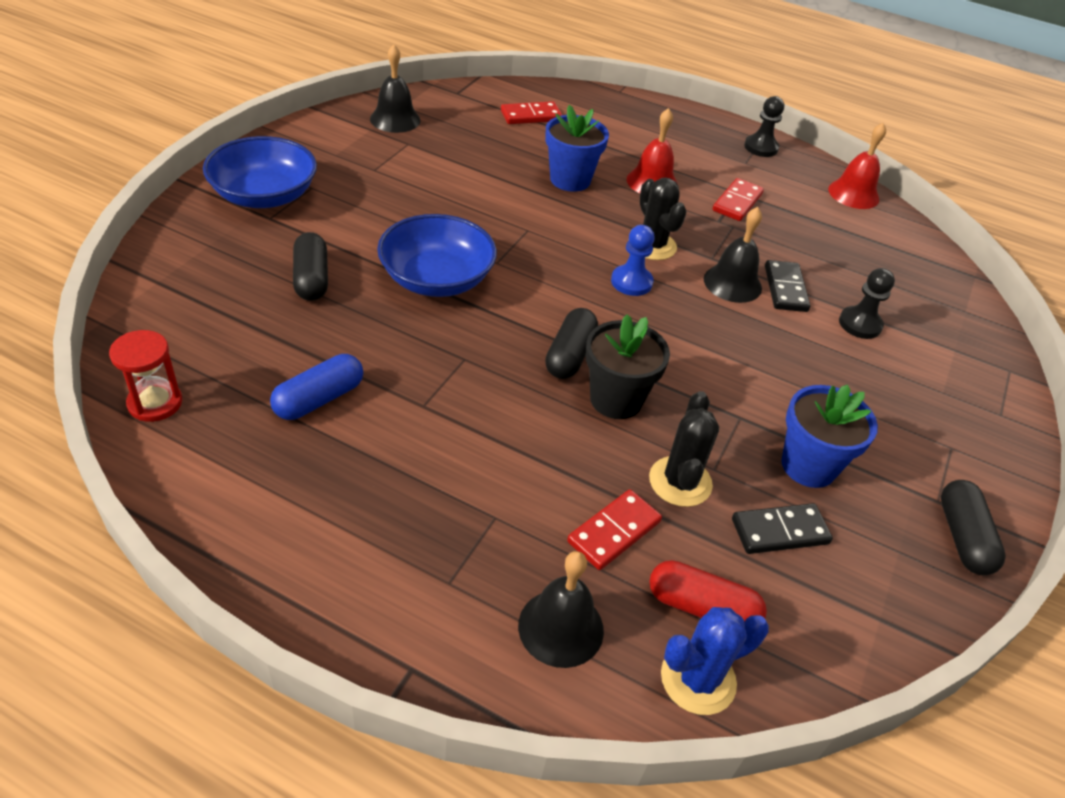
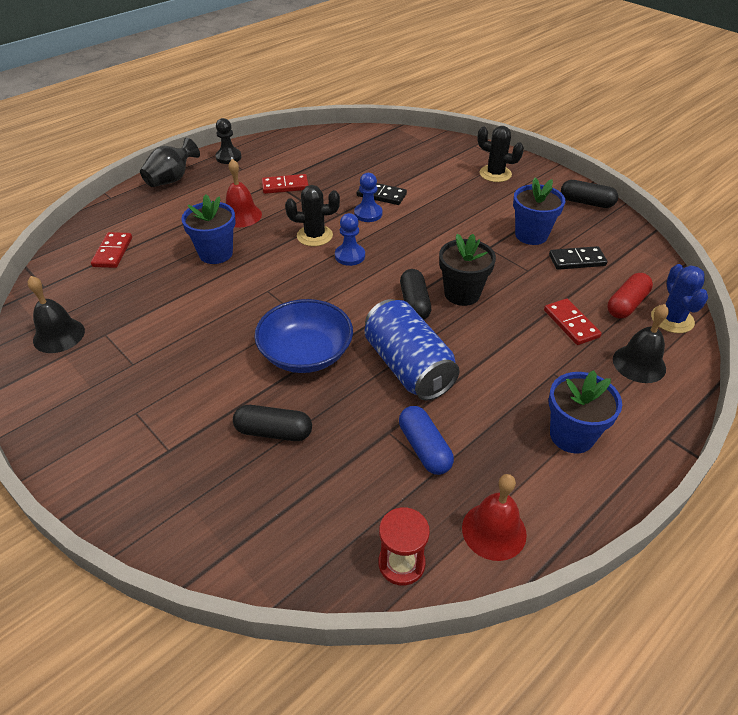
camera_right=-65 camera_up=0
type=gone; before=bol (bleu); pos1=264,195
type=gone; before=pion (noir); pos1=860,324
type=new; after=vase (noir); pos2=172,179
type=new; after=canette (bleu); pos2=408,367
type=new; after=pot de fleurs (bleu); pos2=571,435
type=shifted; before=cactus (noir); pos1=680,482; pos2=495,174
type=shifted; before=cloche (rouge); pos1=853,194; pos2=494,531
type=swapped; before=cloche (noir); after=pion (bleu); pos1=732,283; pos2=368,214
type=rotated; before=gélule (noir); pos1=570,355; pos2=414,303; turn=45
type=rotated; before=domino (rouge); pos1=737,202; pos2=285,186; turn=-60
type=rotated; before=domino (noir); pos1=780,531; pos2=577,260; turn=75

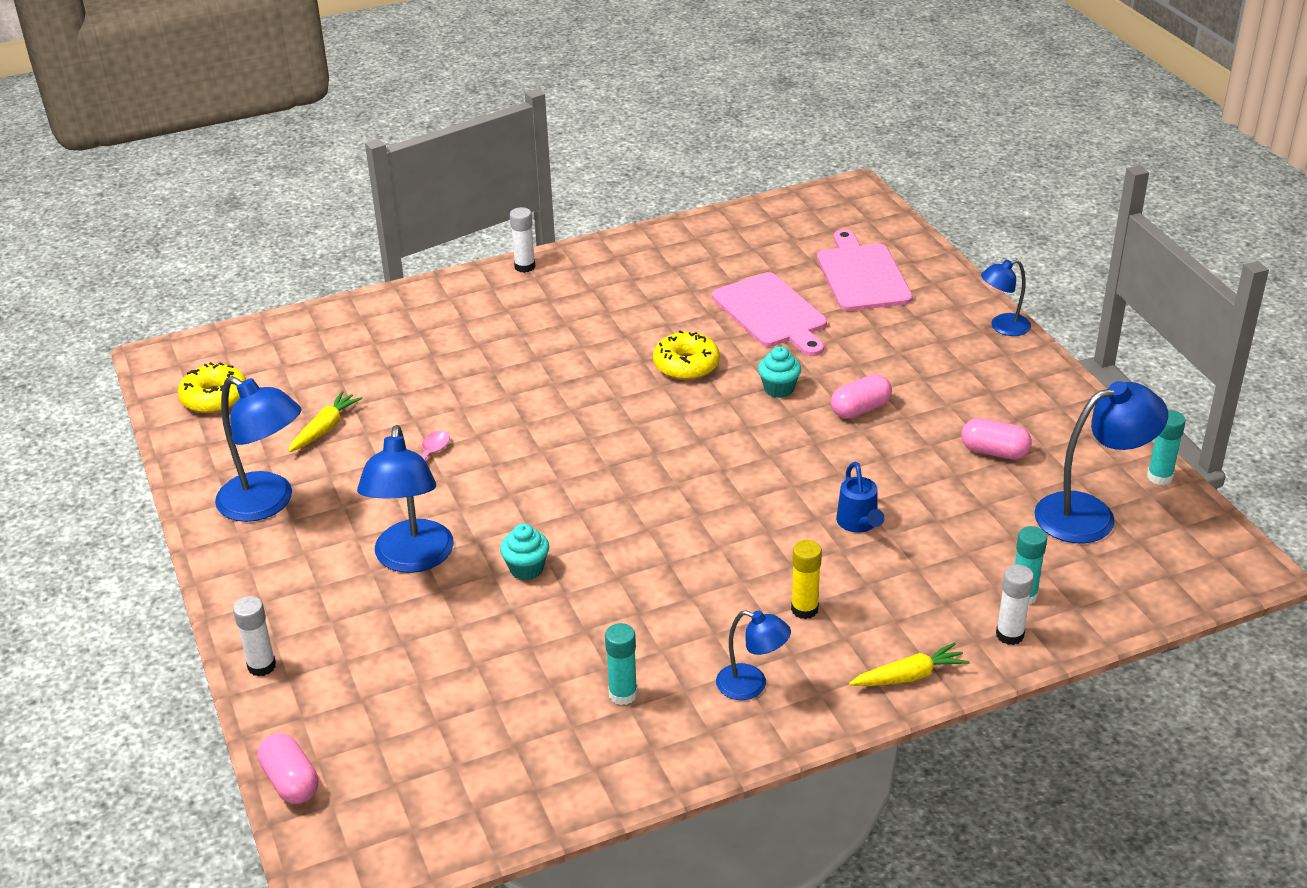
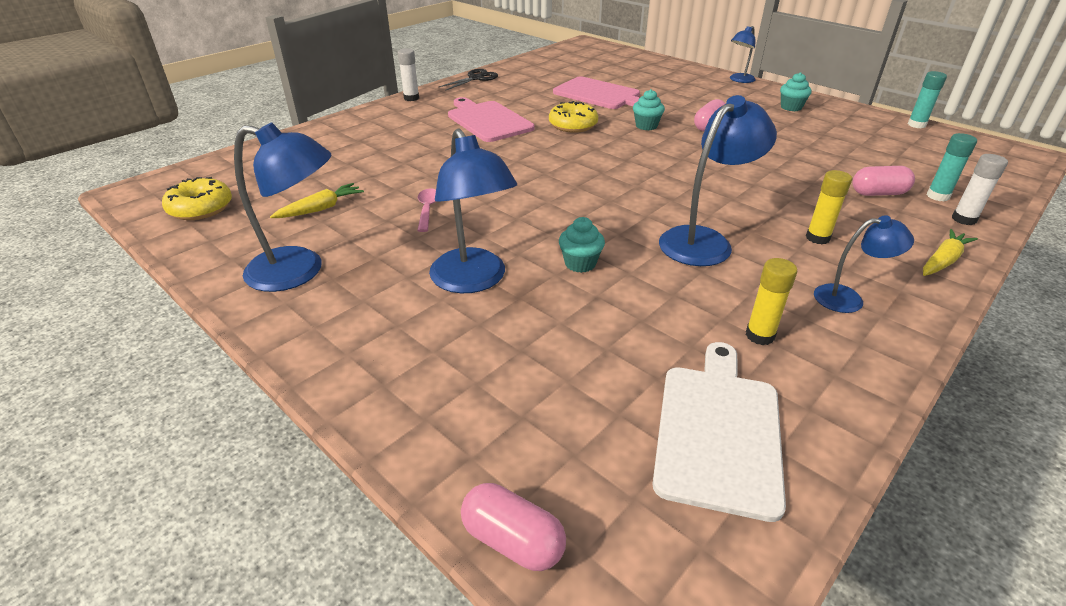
camera_right=-25 camera_up=0
type=gone; before=bâton de colle (blanc); pos1=262,666
type=gone; before=arrosoir (bleu); pos1=859,524
type=new; after=ciseaux (noir); pos2=476,78
type=new; after=planche à découper (blanc); pos2=718,431
type=new; after=muffin (turquoise); pos2=791,107
type=shifted; before=planche à découper (rose); pos1=862,275; pos2=488,120
type=shifted; before=gélule (rose); pos1=994,452; pos2=878,193
type=shifted; before=lampe (bleu); pos1=1090,514; pos2=704,240
type=repainted; before=bâton de colle (turquoise); after=bâton de colle (jaune); pos1=623,694; pos2=760,335
type=rotated; before=carotte (jaune); pos1=325,428; pos2=321,209; turn=45

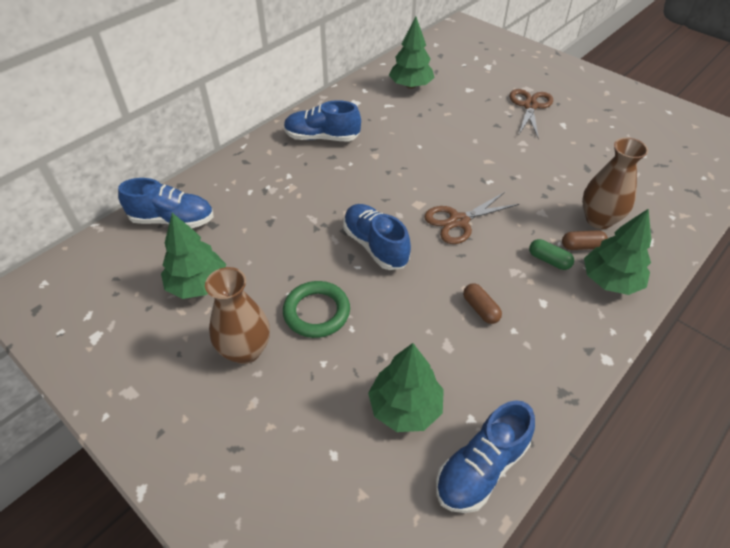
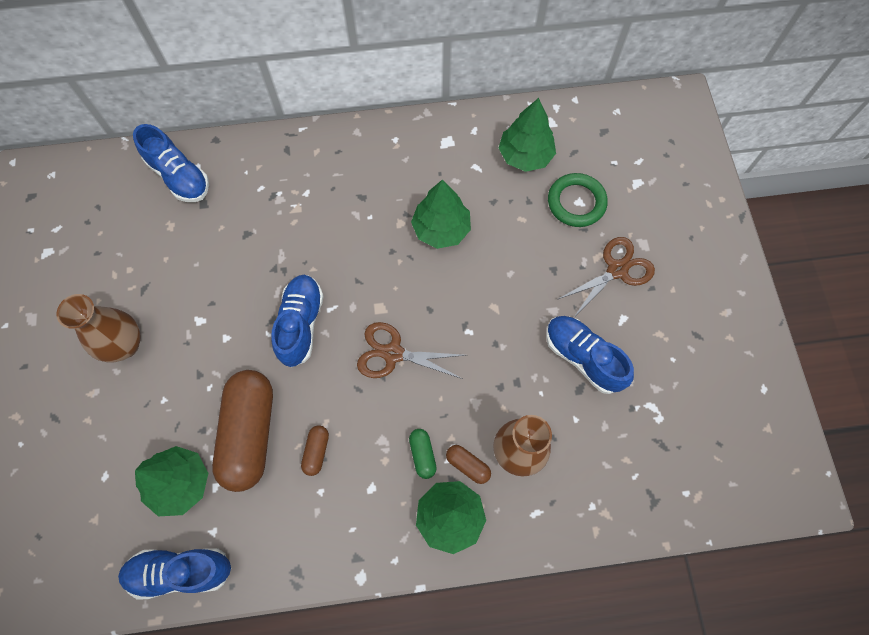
camera_right=40 camera_up=20
type=new; after=gélule (marron); pos2=250,433
type=shifted; before=arbre (vert); pos1=198,284; pos2=441,229
type=shifted; before=anneau (vert); pos1=316,312; pos2=576,202
type=shifted; before=chaussure (bleu); pos1=322,137; pos2=583,357

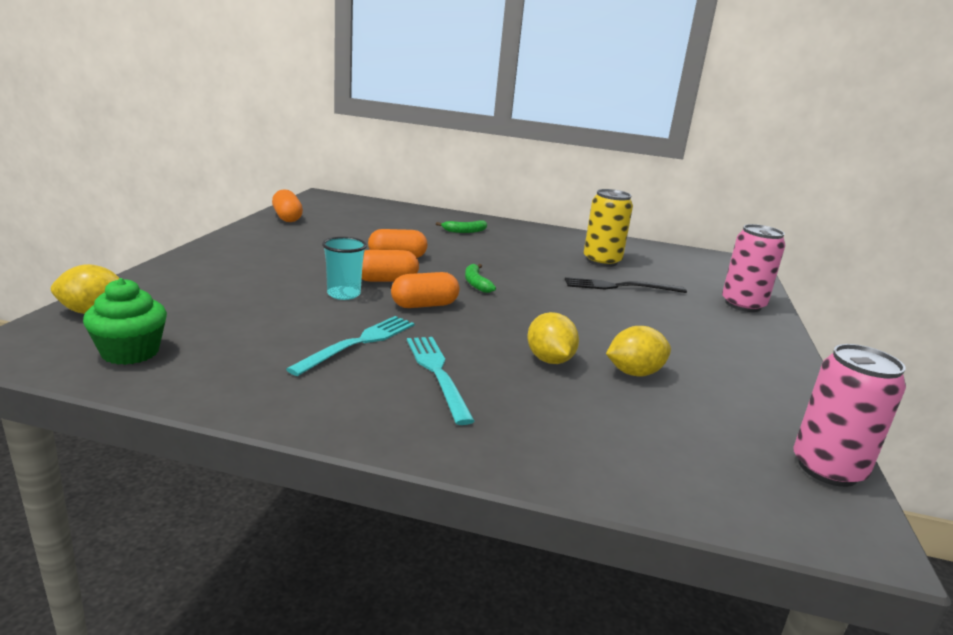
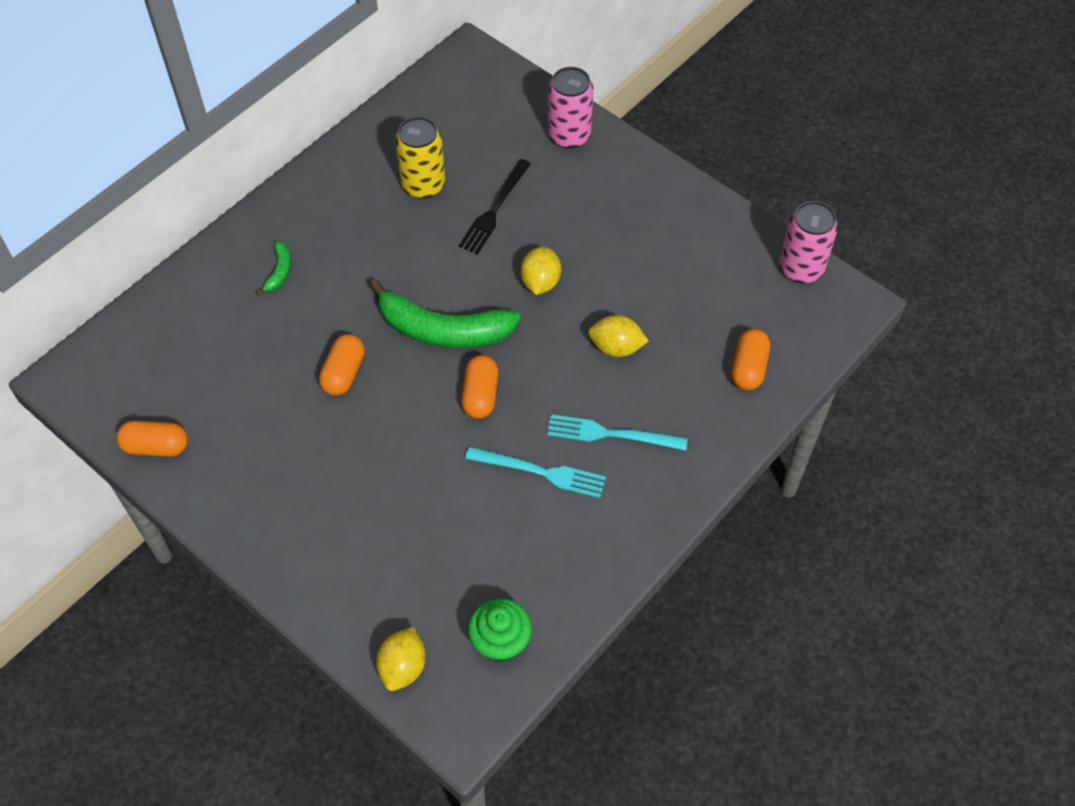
camera_right=-60 camera_up=35
type=gone; before=gobelet (turquoise); pos1=343,294
type=shifted; before=gélule (orange); pos1=386,280; pos2=748,368
type=shifted; before=citron (jaune); pos1=634,373; pos2=540,282
type=rotated; before=fourchette (turquoise); pos1=358,343; pos2=540,472; turn=135
type=scaled; before=banane (vert); pos1=476,283; pos2=443,330; scale=2.25

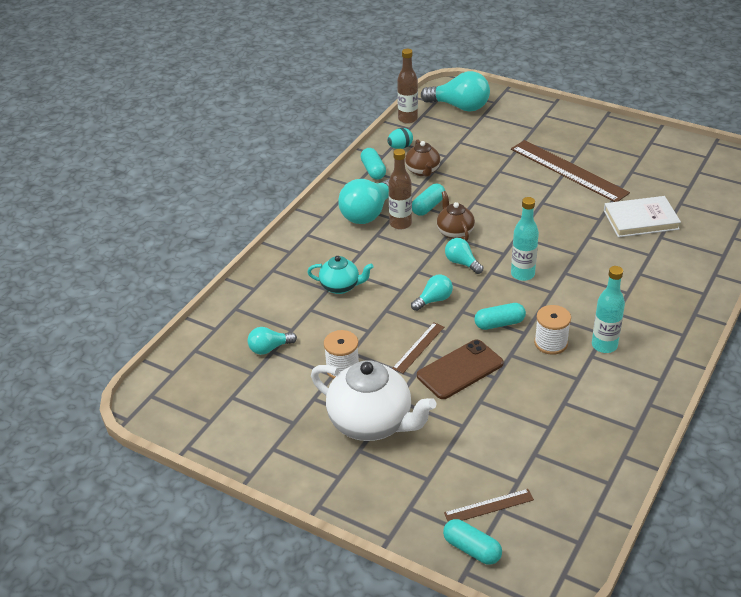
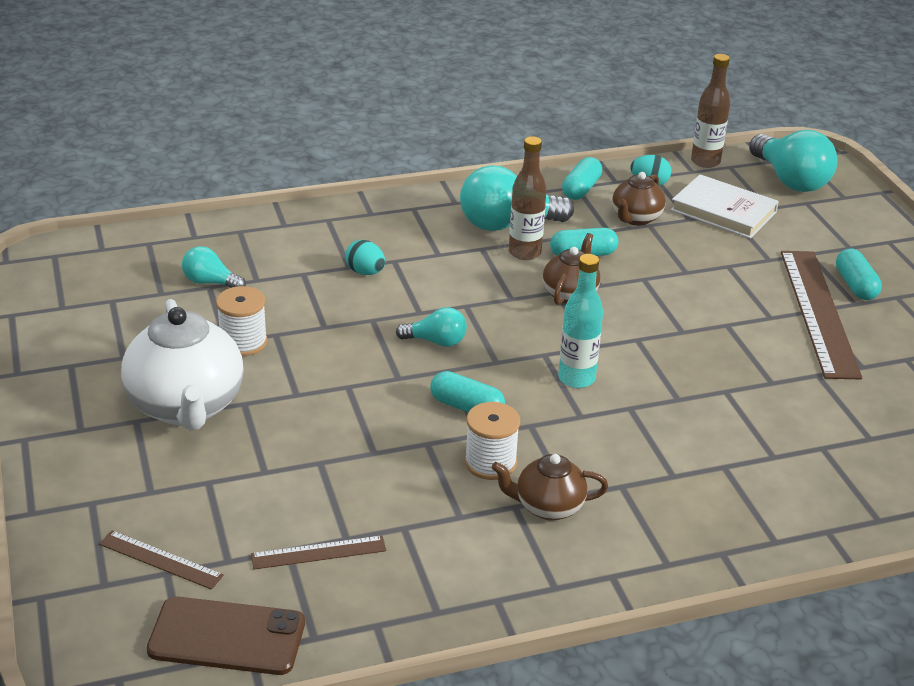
camera_right=40 camera_up=-5
type=gone; before=ampoule (turquoise); pos1=462,263
type=shifted; before=règle (marron); pos1=418,347; pos2=318,552
type=shifted; before=téléphone (marron); pos1=460,369; pos2=227,636
type=shifted; before=gélule (turquoise); pos1=472,549; pos2=855,285
type=shifted; before=livre (blanc); pos1=641,220; pos2=723,211
type=swapped; before=théière (turquoise); after=œuf (turquoise); pos1=341,286; pos2=365,272
type=swapped; before=bouteille (turquoise); after=théière (marron); pos1=604,345; pos2=548,507

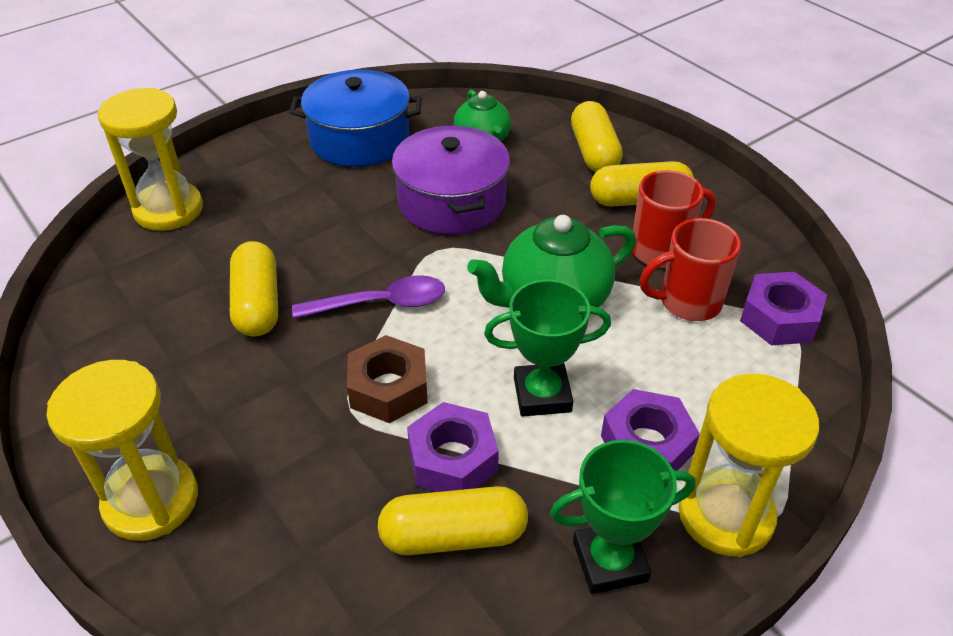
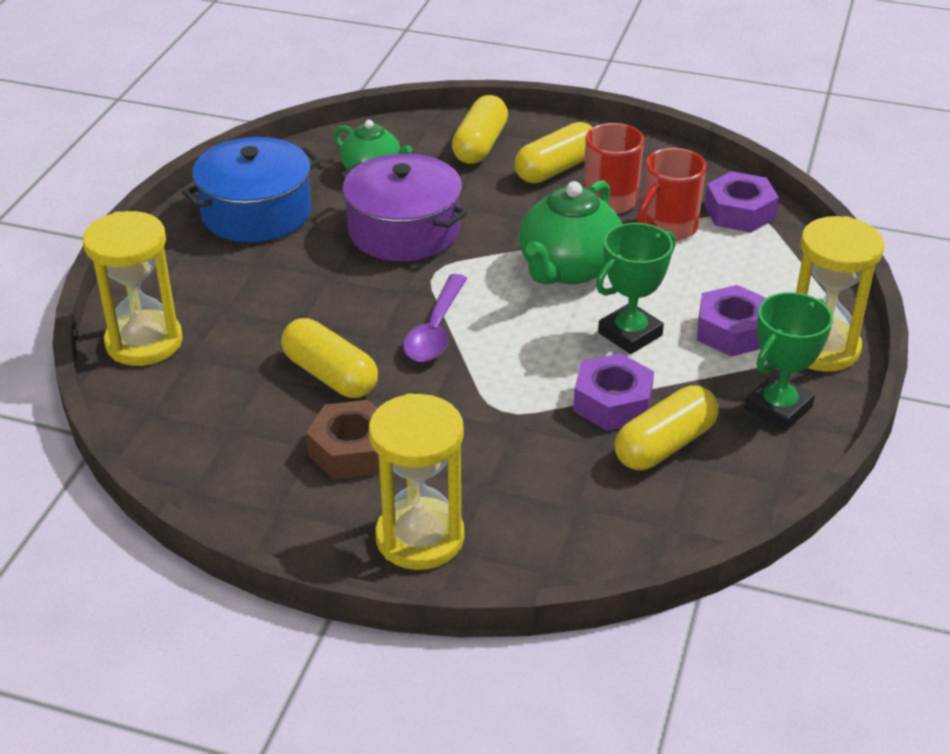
camera_right=-35 camera_up=-5
type=shifted; before=écrou (marron); pos1=388,388; pos2=351,450
type=rotated; before=cuillère (violet); pos1=380,304; pos2=435,330; turn=150
type=rotated; before=gélule (jaune); pos1=594,152; pos2=480,145; turn=60

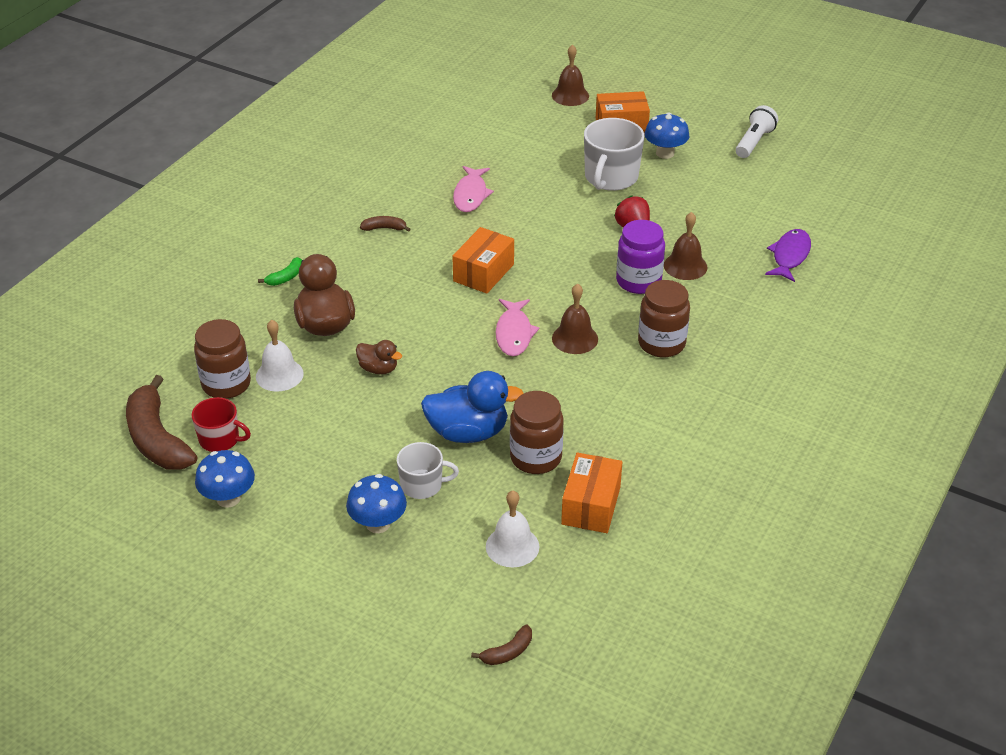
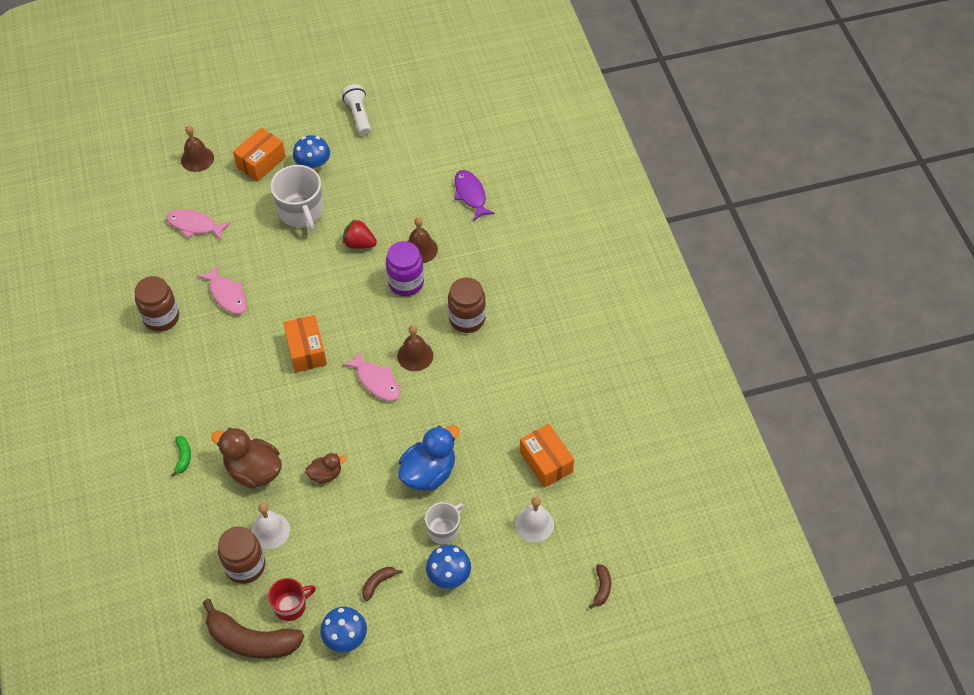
camera_right=-45 camera_up=15
type=new; after=poisson (rose); pos2=194,225
type=shifted; before=banane (marron); pos1=384,228; pos2=378,583
type=shifted; before=bocal (marron); pos1=536,457; pos2=161,317

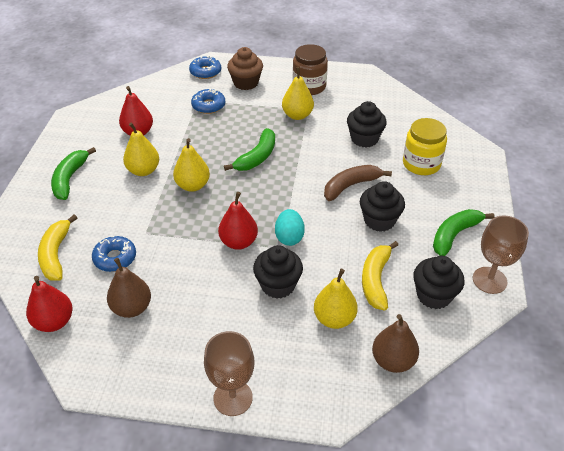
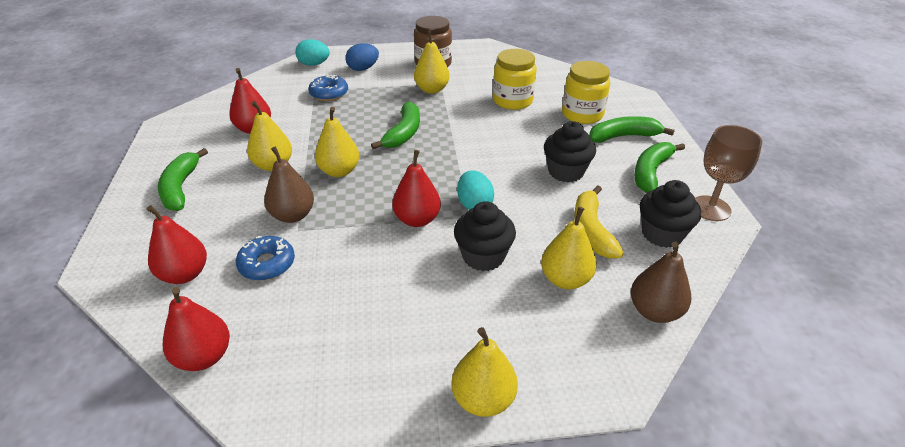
camera_right=-15 camera_up=-5
type=gone; before=banane (marron); pos1=351,186
type=new; after=banane (vert); pos2=623,136
type=shifted; before=poire (marron); pos1=132,308; pos2=293,215
type=swapped; before=banane (jaune); after=poire (rouge); pos1=56,254; pos2=184,274
type=swapped; before=beignet (bleu); after=œuf (turquoise); pos1=205,72; pos2=314,64
type=swapped; before=verre à pied (marron); after=poire (jaune); pos1=233,398; pos2=483,399
type=swapped; before=muffin (marron); after=œuf (bleu); pos1=246,83; pos2=363,68
type=swapped; before=muffin (noir); after=bocal (jaune); pos1=364,139; pos2=512,100

